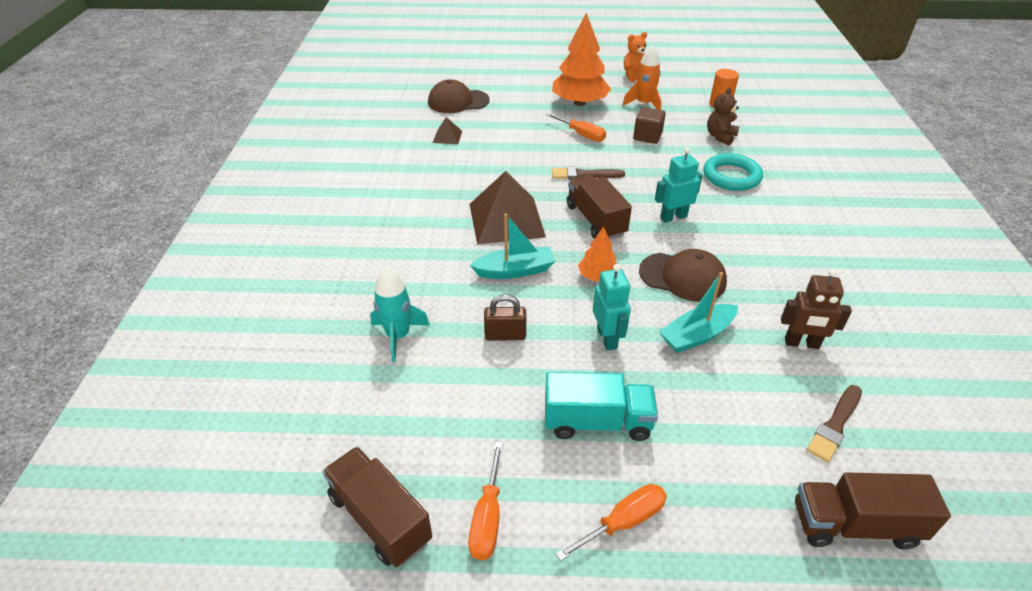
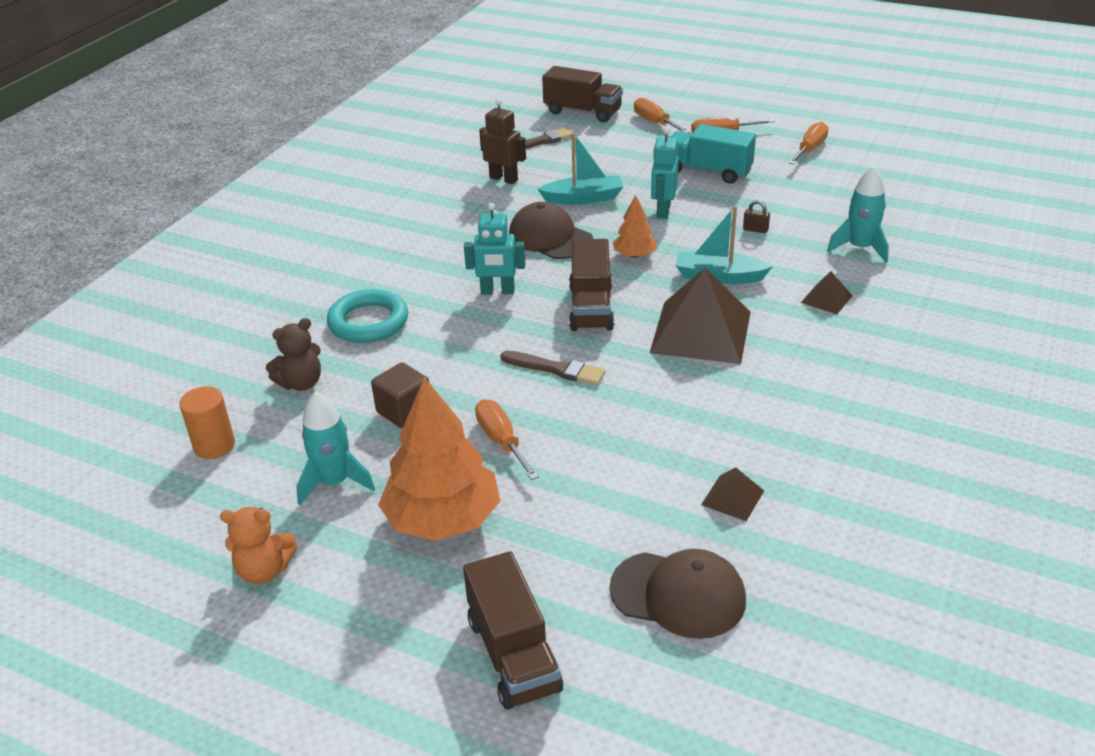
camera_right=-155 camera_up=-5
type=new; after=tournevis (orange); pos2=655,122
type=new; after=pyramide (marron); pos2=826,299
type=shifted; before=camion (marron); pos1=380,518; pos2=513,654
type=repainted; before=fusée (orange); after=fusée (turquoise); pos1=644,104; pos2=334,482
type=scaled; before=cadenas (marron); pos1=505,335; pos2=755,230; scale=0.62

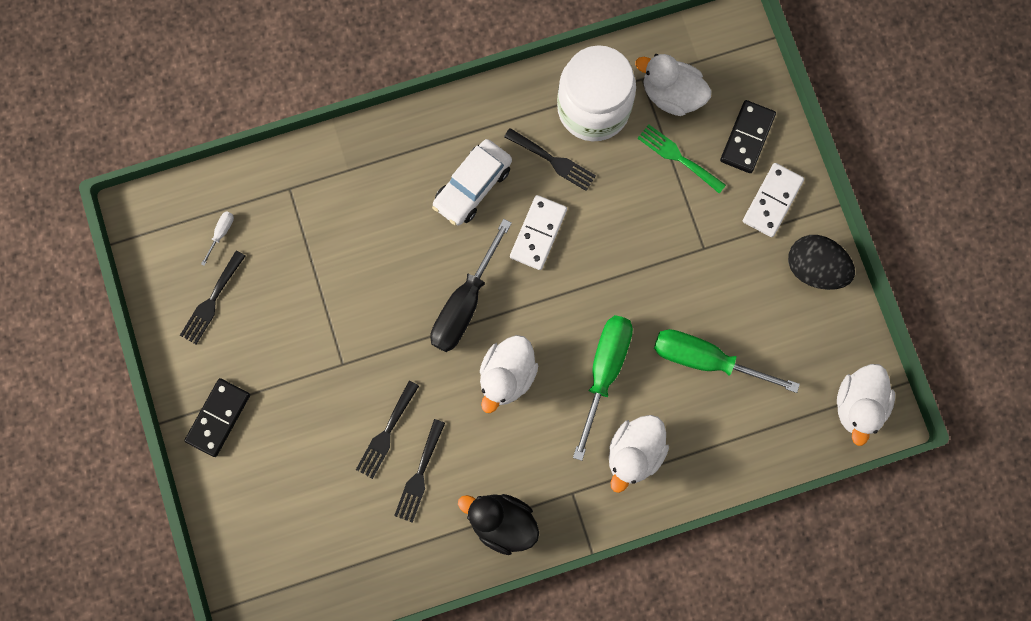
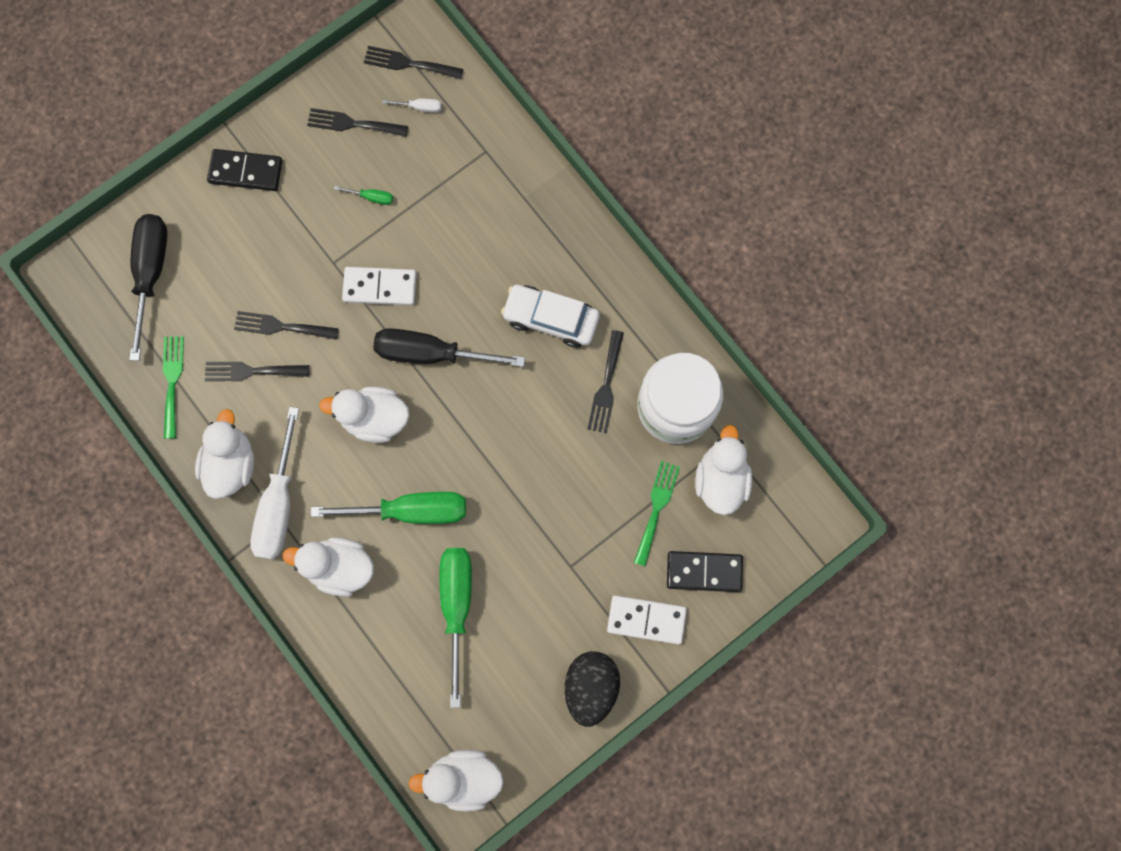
camera_right=70 camera_up=0
type=new; after=tournevis (noir); pos2=151,274
type=new; after=fourchette (vert); pos2=172,381
type=new; after=tournevis (blanc); pos2=279,503
type=new; after=tournevis (vert); pos2=371,197
type=new; after=fourchette (noir); pos2=408,63
type=shifted; before=domino (blanc); pos1=538,233; pos2=380,287
type=repainted; before=canard (noir); after=canard (blanc); pos1=502,522; pos2=231,464

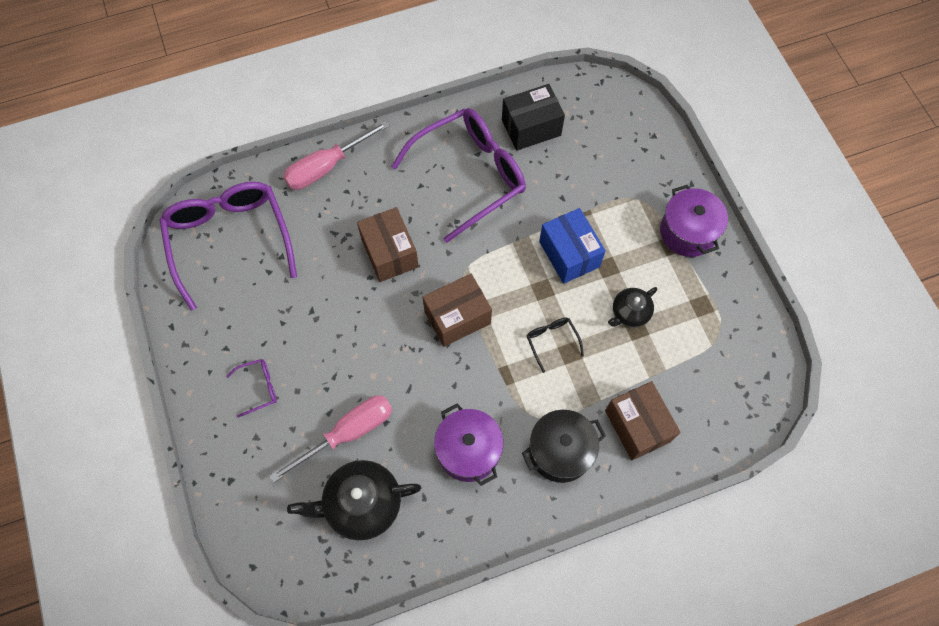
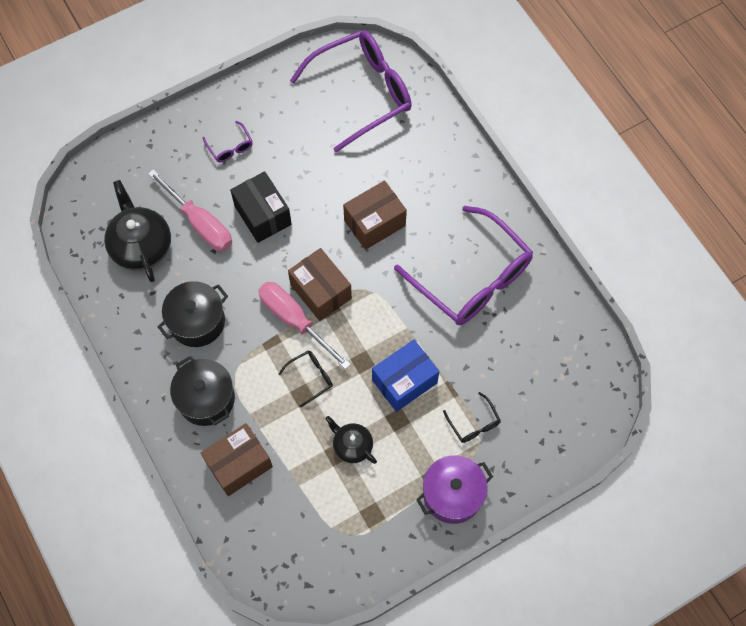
camera_right=80 camera_up=0
type=new; after=lunettes (noir); pos2=474,423
type=shifted; before=tournevis (rose); pos1=326,167; pos2=294,320
type=shifted; before=boîte (noir); pos1=531,127; pos2=263,215
type=repainted; before=marmite (violet); after=marmite (noir); pos1=468,450; pos2=197,321

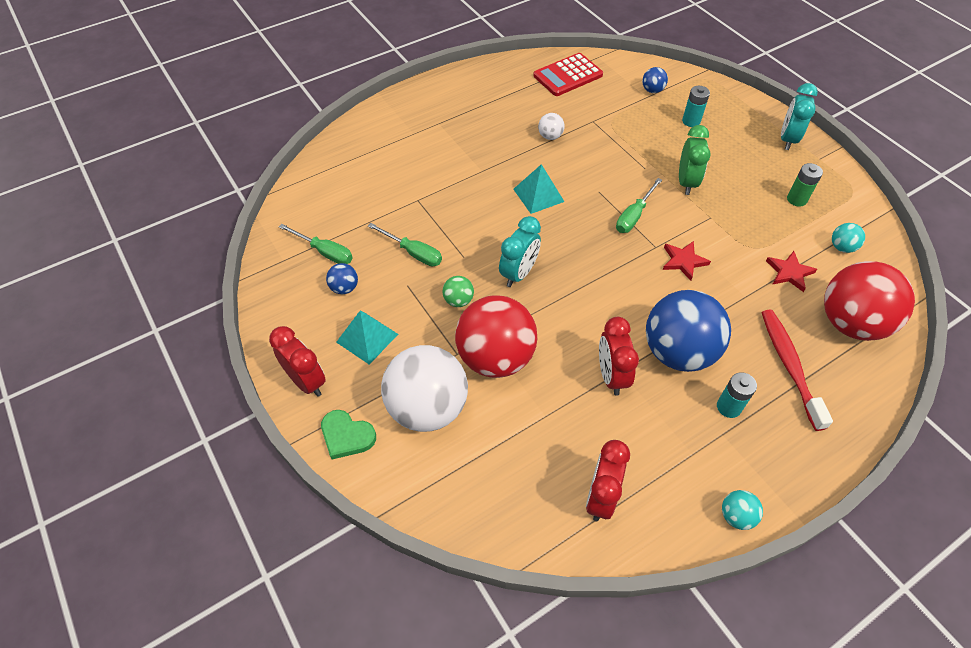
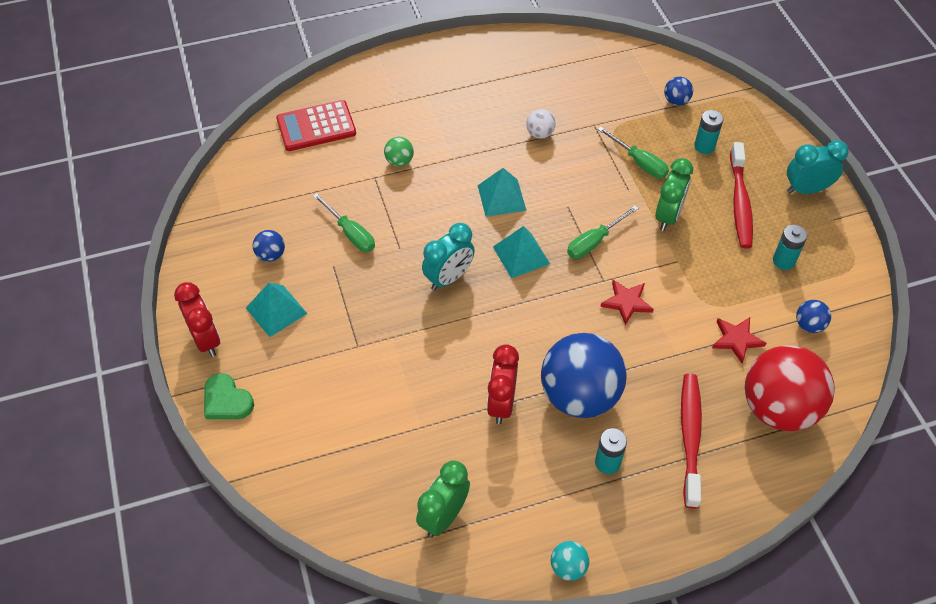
camera_right=15 camera_up=0
type=gone; before=balle (blanc); pos1=427,408
type=gone; before=balle (rouge); pos1=495,358
type=new; after=pyramide (turquoise); pos2=521,255
type=new; after=brosse à dents (rouge); pos2=740,202
type=shifted; before=tournevis (vert); pos1=325,252; pos2=639,162
type=shifted; before=balle (vert); pos1=458,300; pos2=399,161
type=shifted; before=calculatrice (rouge); pos1=568,75; pos2=316,126
type=repainted; before=réveil (rouge); after=réveil (vert); pos1=601,497; pos2=444,516
type=repainted; before=pile (vert); after=pile (turquoise); pos1=796,199; pos2=783,261
type=repainted; before=balle (turquoise); after=balle (bleu); pos1=841,247; pos2=809,325
type=rotated; before=réveil (turquoise); pos1=787,139; pos2=806,189; turn=45

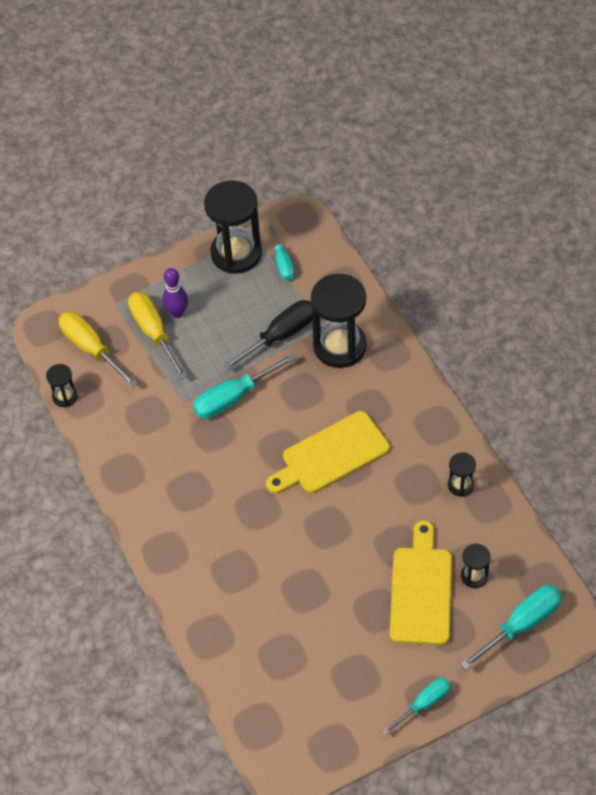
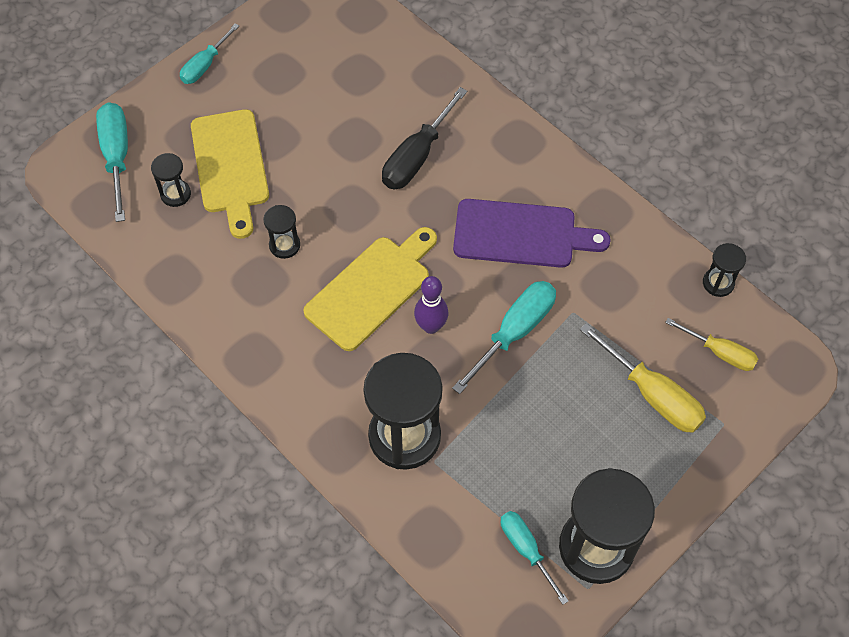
camera_right=160 camera_up=5
type=new; after=planche à découper (violet); pos2=521,234
type=shifted; before=quille (violet); pos1=177,313; pos2=431,326
type=shifted; before=tournevis (noir); pos1=280,336; pos2=417,156
type=shifted; before=sablier (noir); pos1=460,485; pos2=284,245
type=rotated; before=tournevis (turquoise); pos1=521,625; pos2=117,157; turn=135
type=scaled; before=tournevis (jaune); pos1=91,349; pos2=719,352; scale=0.65

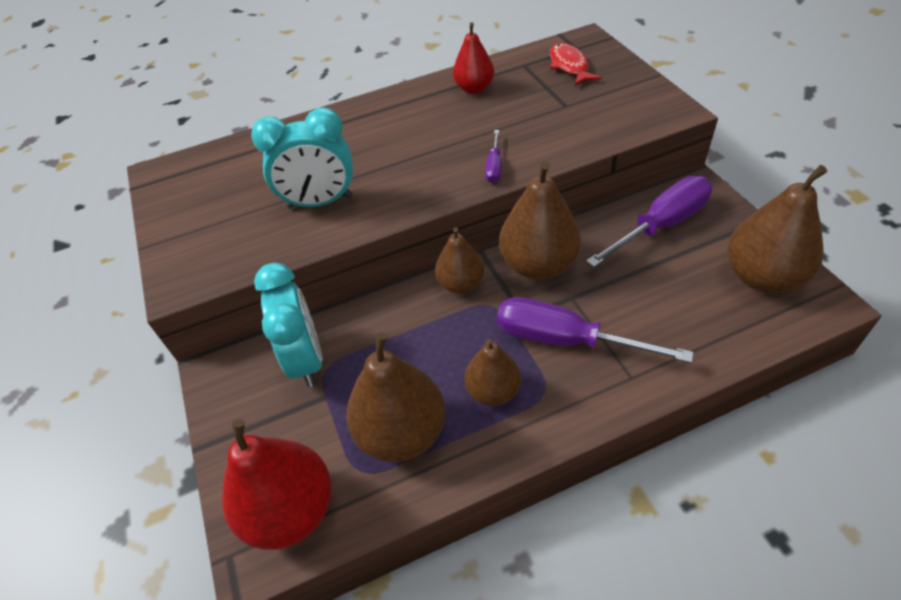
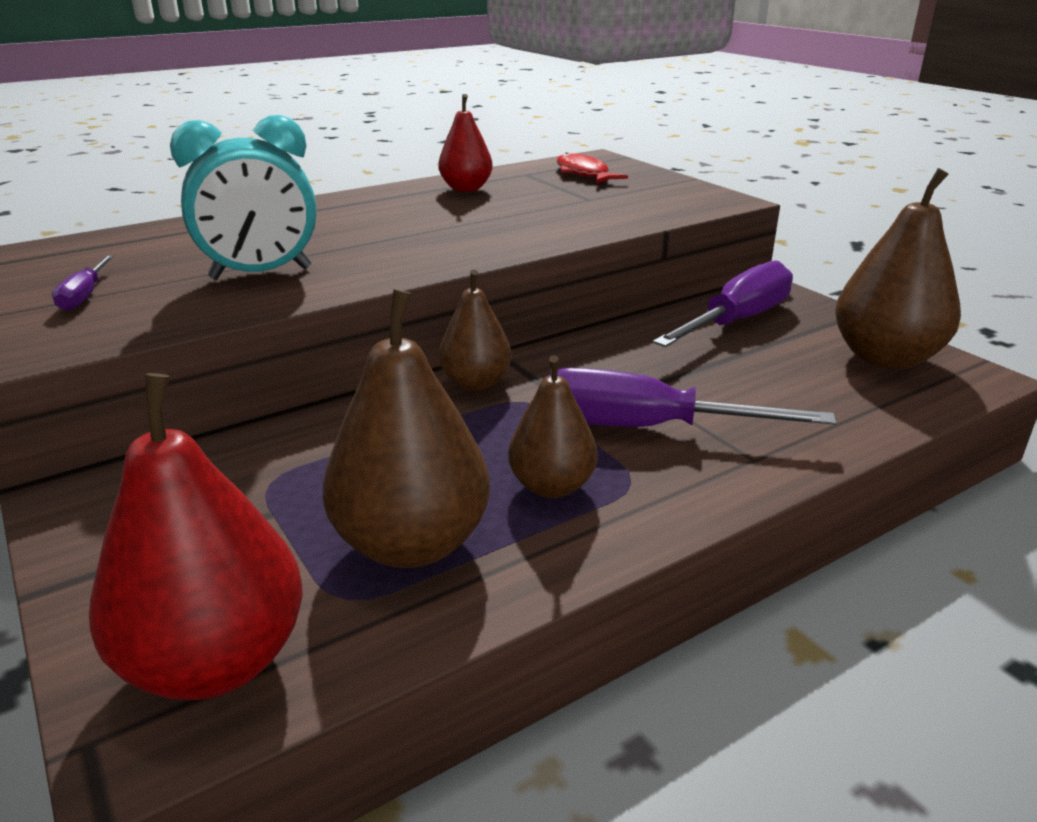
camera_right=-15 camera_up=-20
type=gone; before=réveil (turquoise); pos1=306,359
type=gone; before=poire (marron); pos1=538,265
type=shifted; before=tournevis (violet); pos1=494,167; pos2=85,296

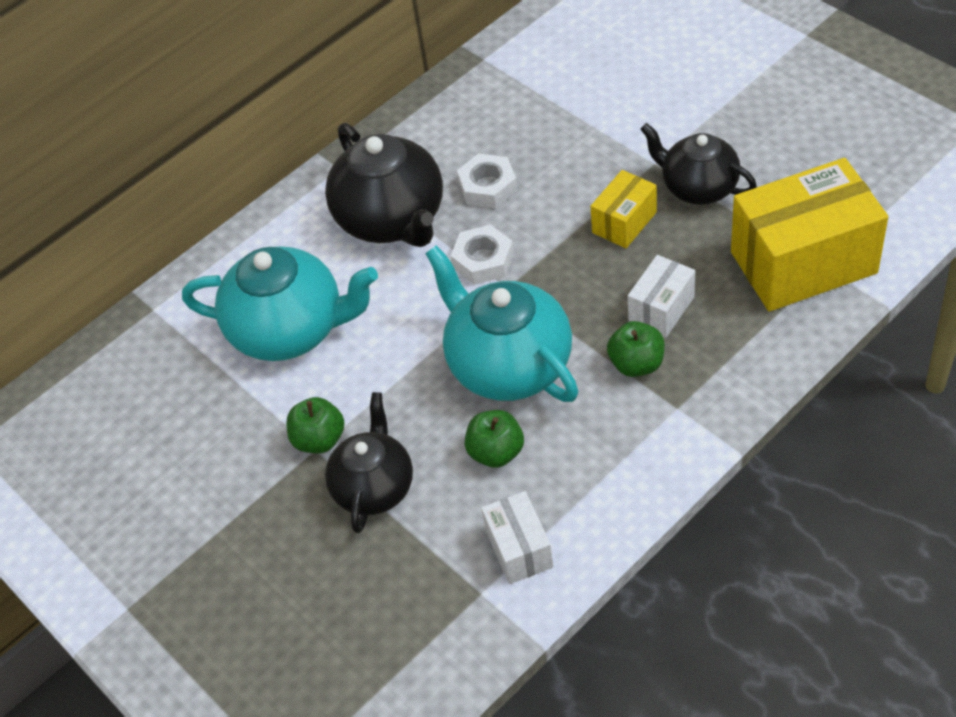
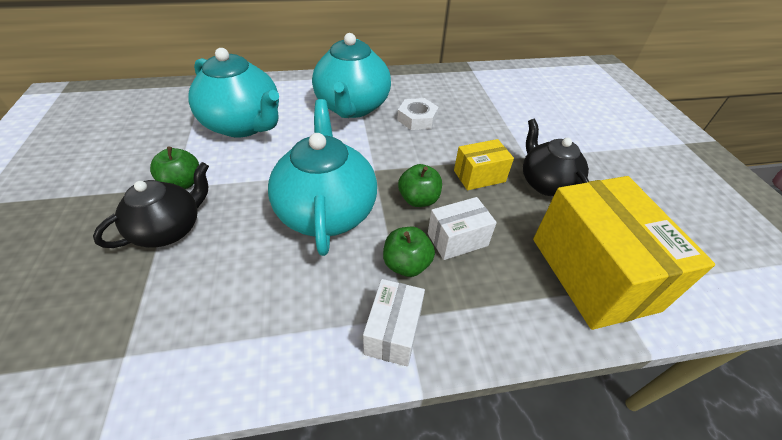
camera_right=25 camera_up=-5
type=gone; before=écrou (blanc); pos1=483,260
type=shifted; before=pomme (vert); pos1=496,452; pos2=418,199
type=shifted; before=boîte (blanc); pos1=519,549; pos2=393,332
type=repainted; before=théière (noir); after=théière (turquoise); pos1=392,219; pos2=352,107
type=rotated; before=boîte (jaune); pos1=803,262; pos2=593,273; turn=60

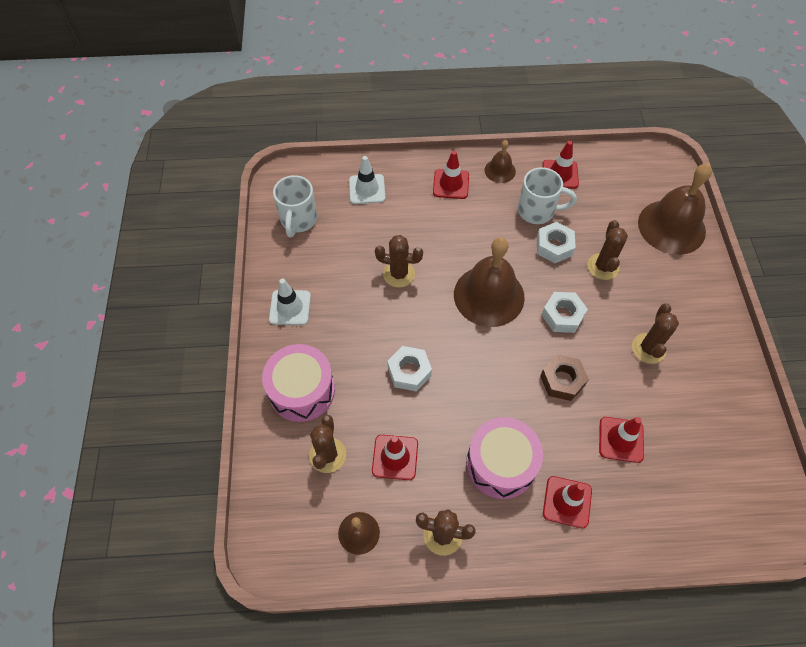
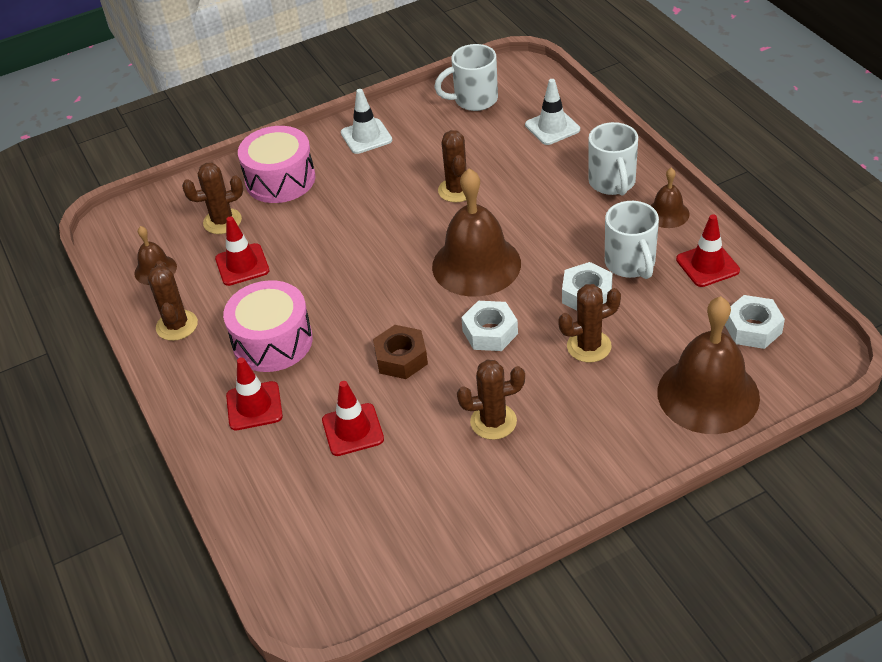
camera_right=70 camera_up=-15
type=shifted; before=écrou (blanc); pos1=409,371; pos2=753,328
type=swapped; before=cône de chantier (rouge); after=tasse (blanc); pos1=451,184; pos2=612,183

